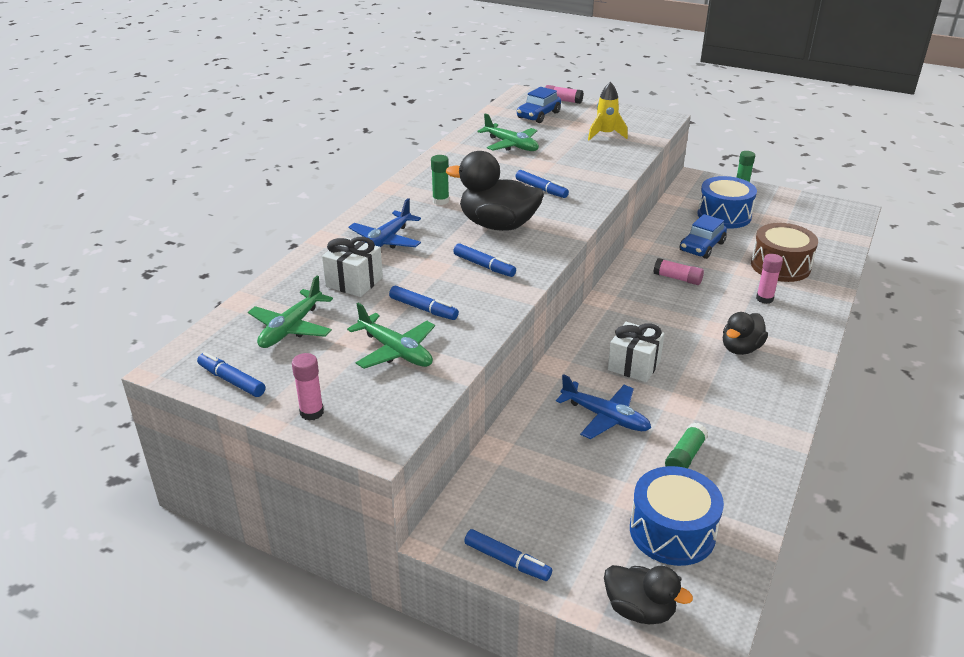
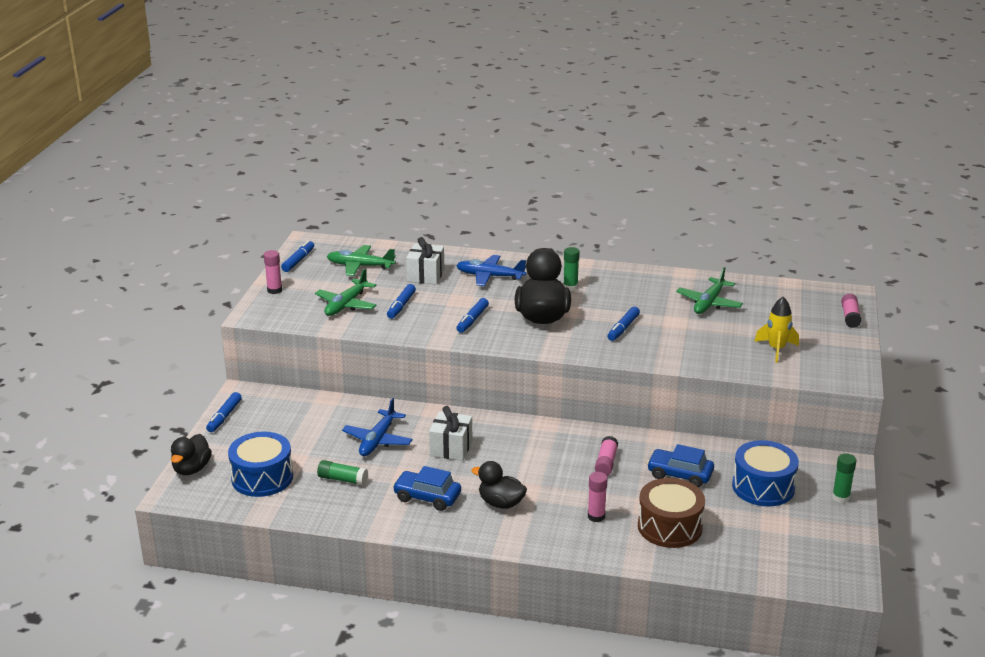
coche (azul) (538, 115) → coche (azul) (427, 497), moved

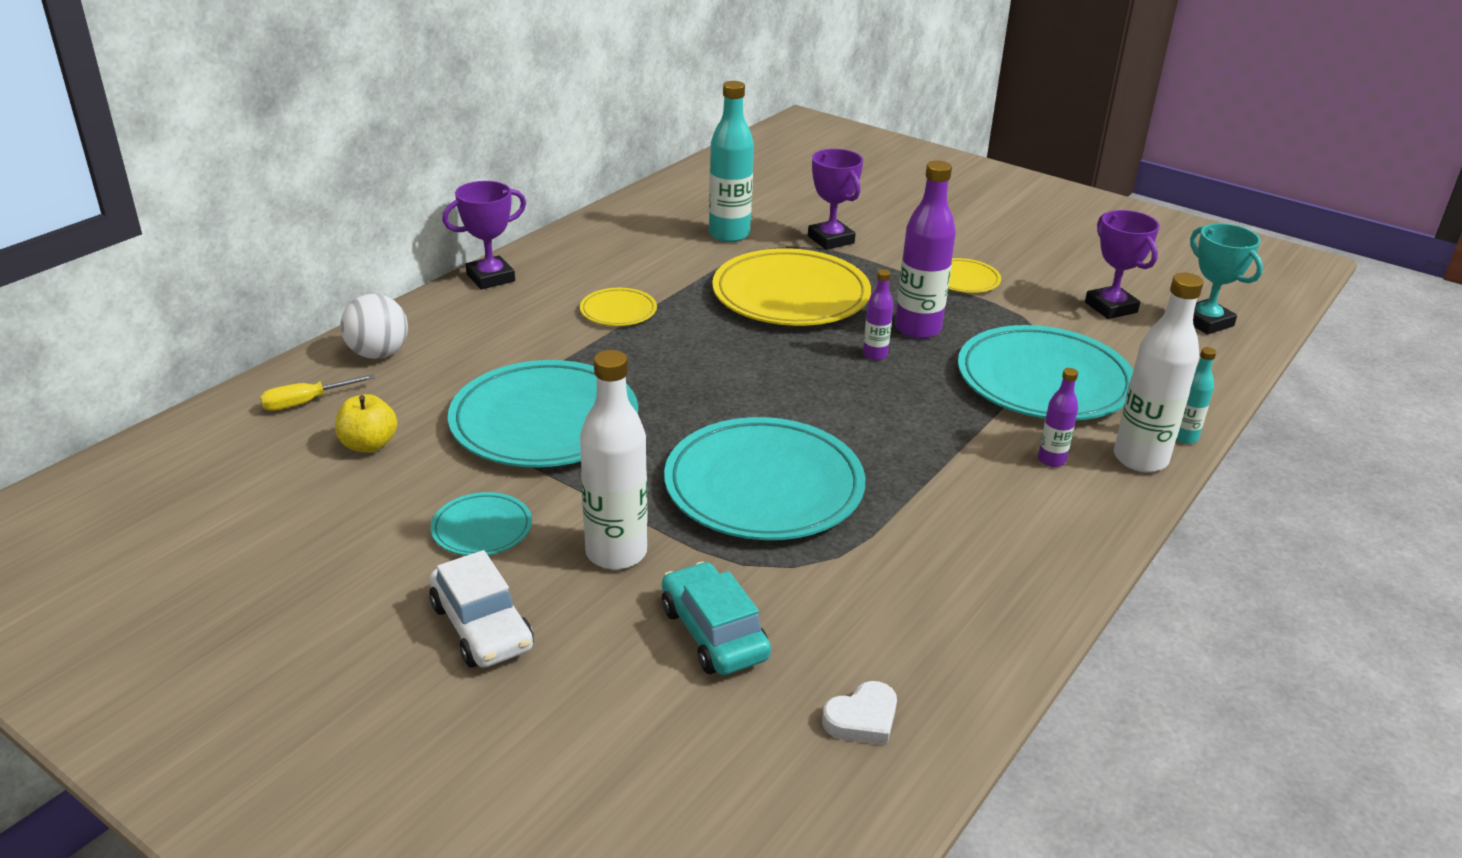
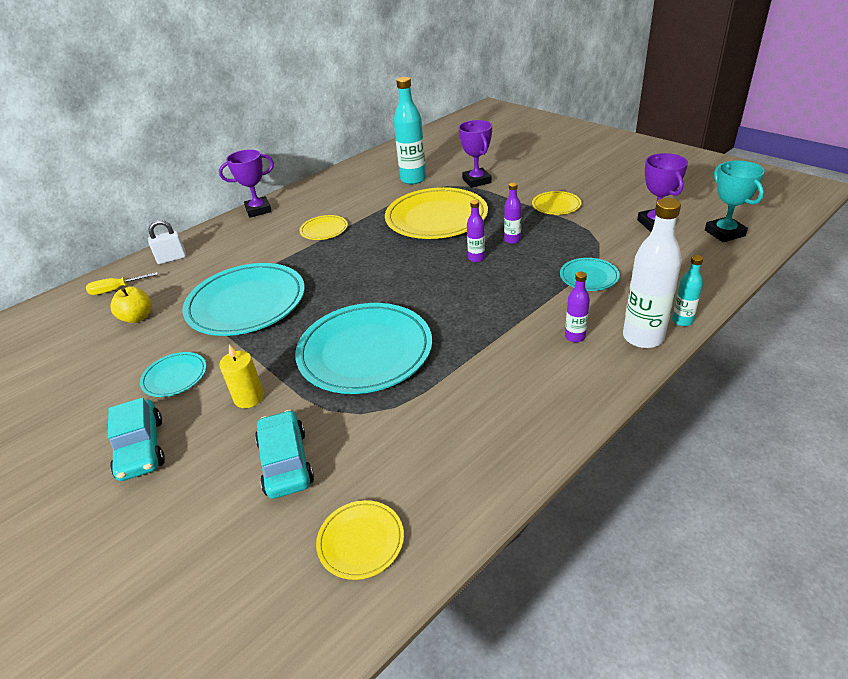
botella (morado) (917, 329) → botella (morado) (512, 240), x0.52
pelota (blanco) (378, 354) → candado (blanco) (172, 259)
plato (turquesa) (1044, 381) → plato (turquesa) (589, 277), x0.47
botella (blanco) (616, 553) → vela (amarillo) (249, 398)
coche (blanco) (482, 627) → coche (turquesa) (141, 448)
corazón (blanco) (862, 719) → plato (amarillo) (361, 541)

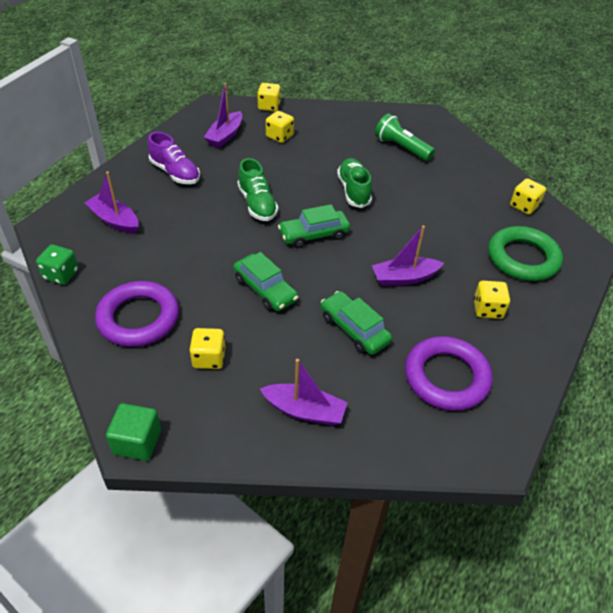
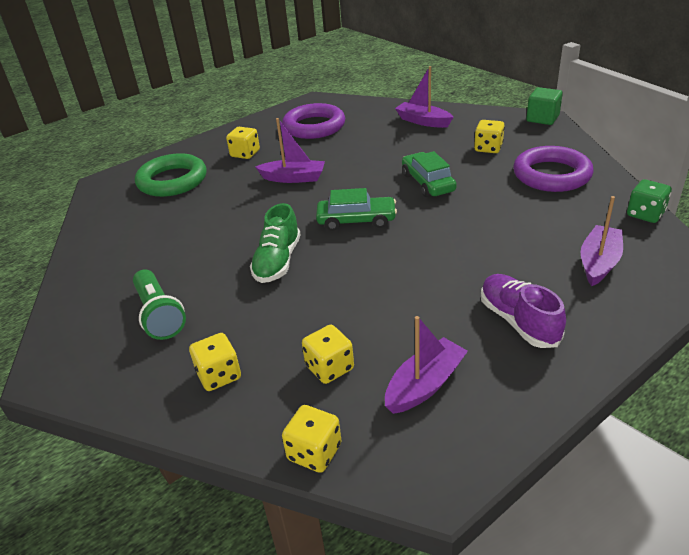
zapato (verde) (257, 204) → -
barco (morado) (115, 220) → barco (morado) (599, 263), 120 degrees counterclockwise
dado (amarillo) (524, 206) → dado (amarillo) (219, 375), moved
coche (verde) (354, 329) → -

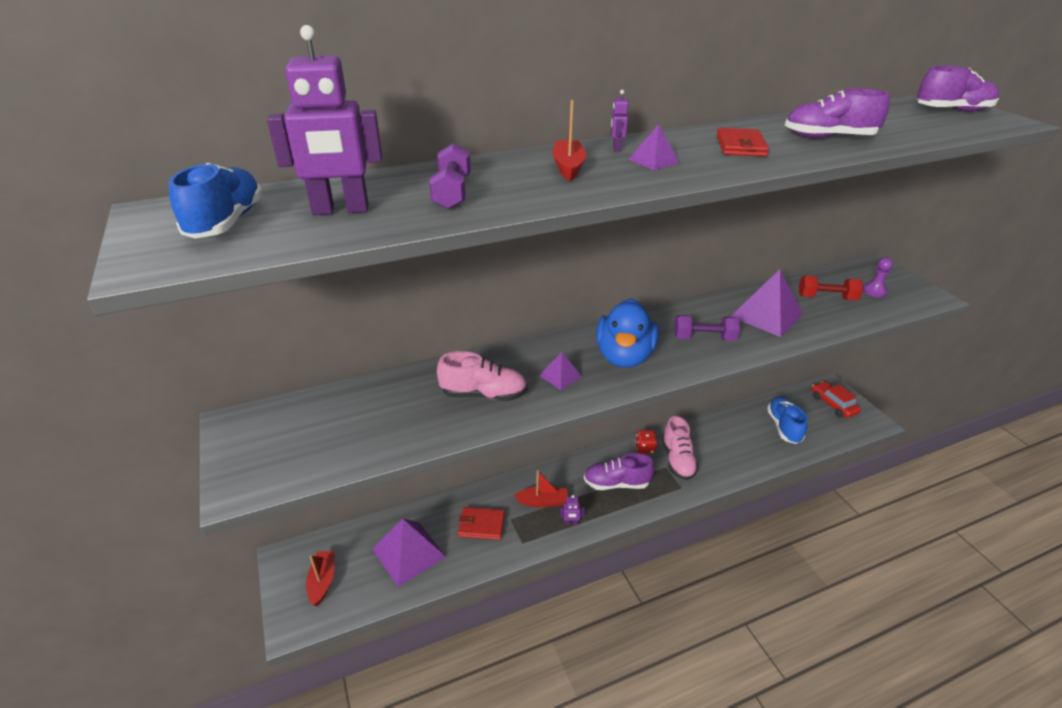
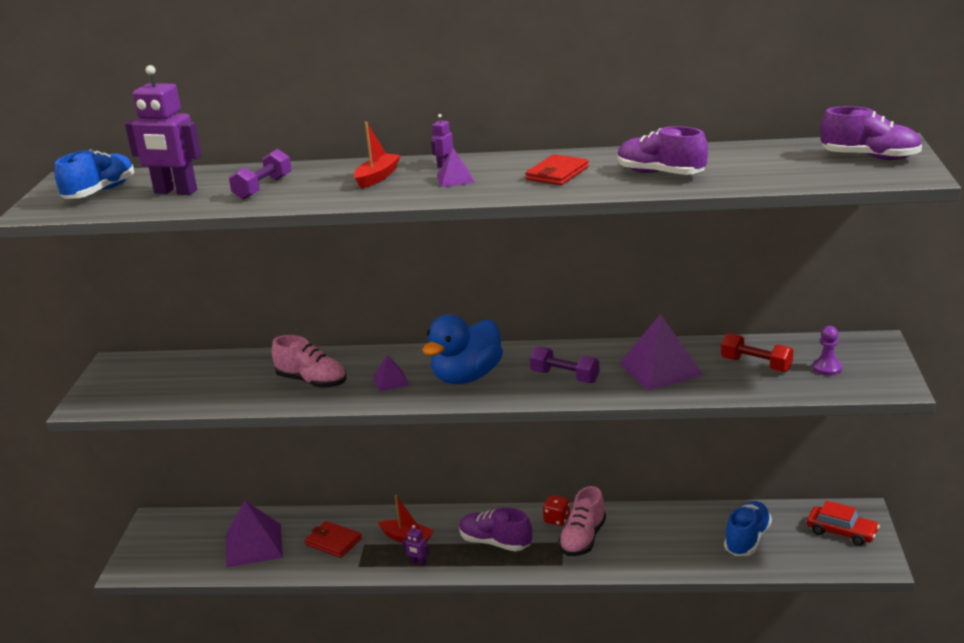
coche (rojo) (833, 404) → coche (rojo) (841, 532), 120 degrees clockwise
barco (rojo) (322, 581) → -

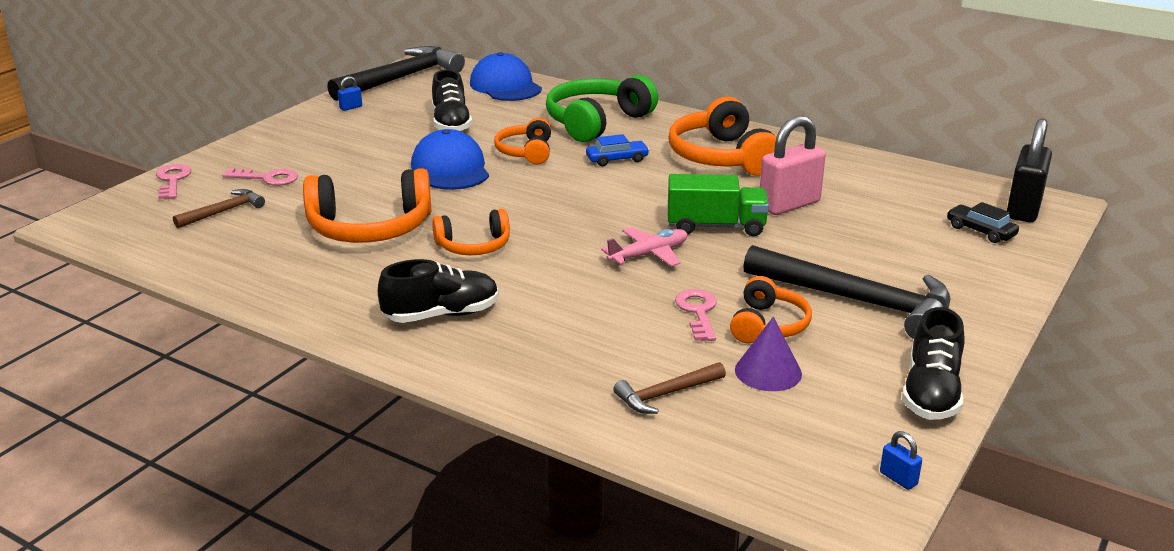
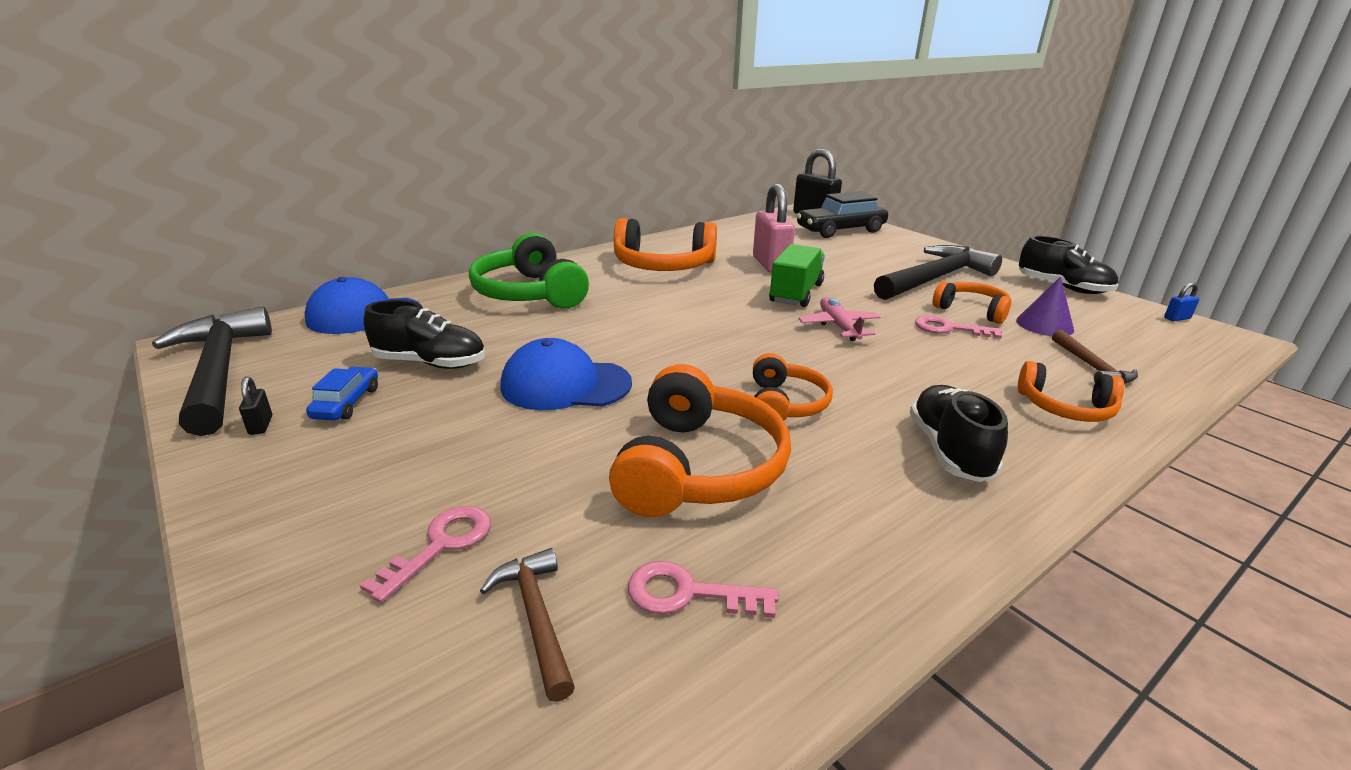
candado (azul) (351, 107) → candado (negro) (261, 425)
auriculares (naranja) (526, 152) → auriculares (naranja) (1065, 408), moved
coche (azul) (617, 159) → coche (azul) (347, 403), moved
llave (rosa) (172, 180) → llave (rosa) (688, 593), moved
coche (negro) (980, 231) → coche (negro) (840, 230), x1.90

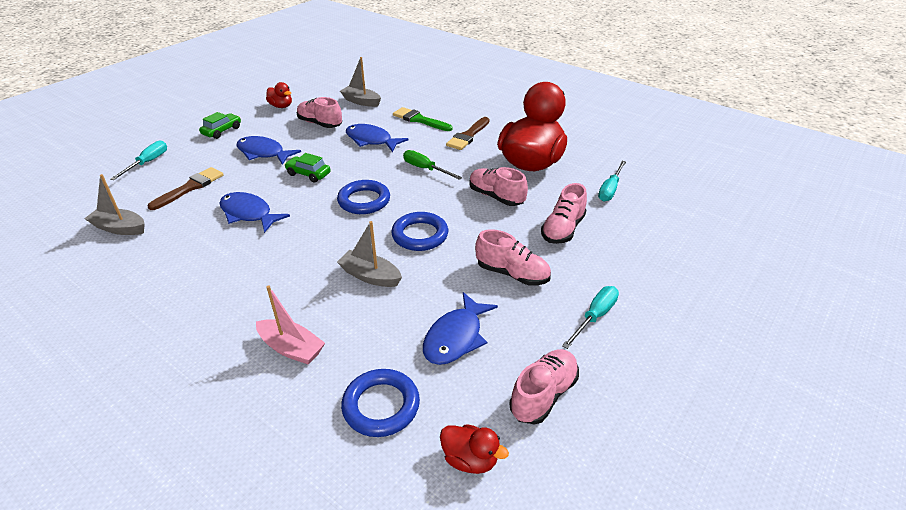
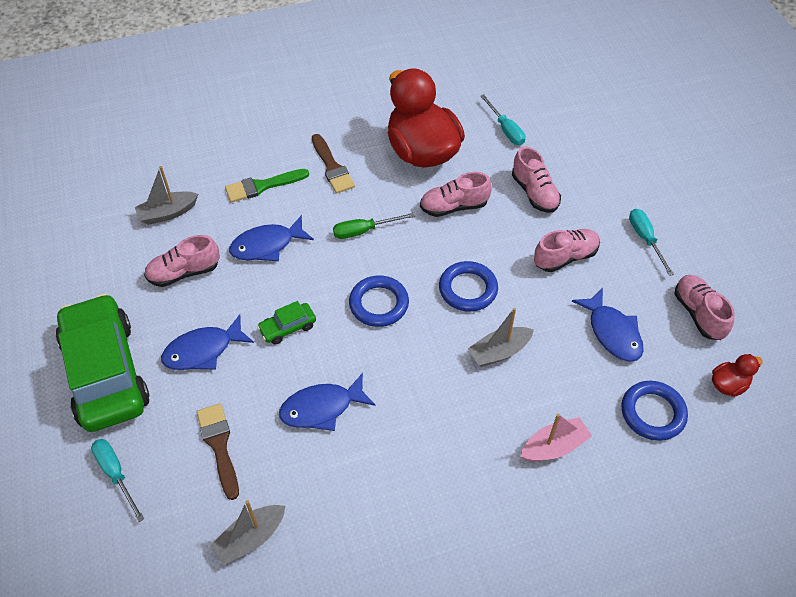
pato (rojo) (281, 106) → -
coche (verde) (222, 131) → coche (verde) (106, 372), x2.48

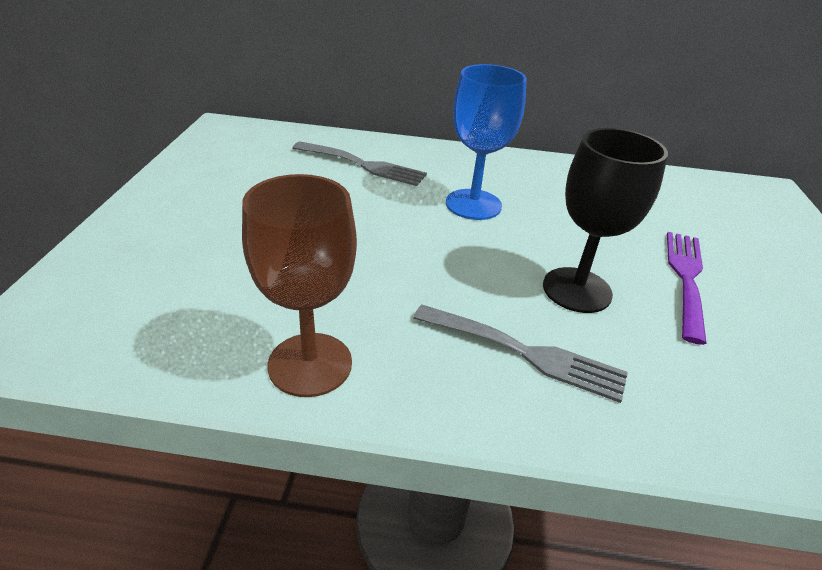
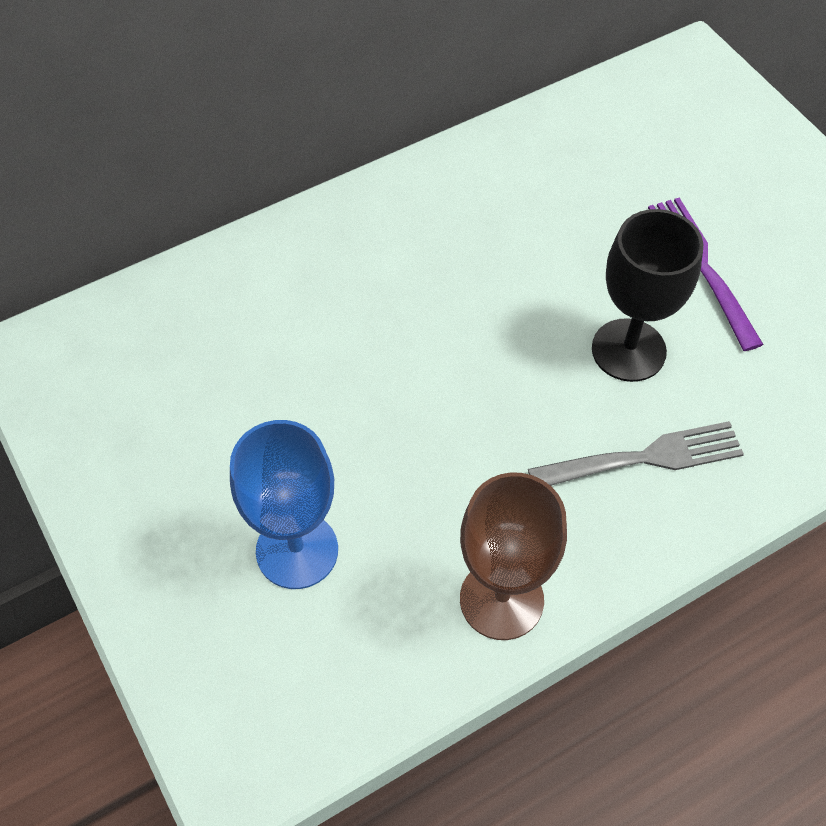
copa (azul) (473, 204) → copa (azul) (297, 550), moved
tenedor (gris) (363, 165) → -

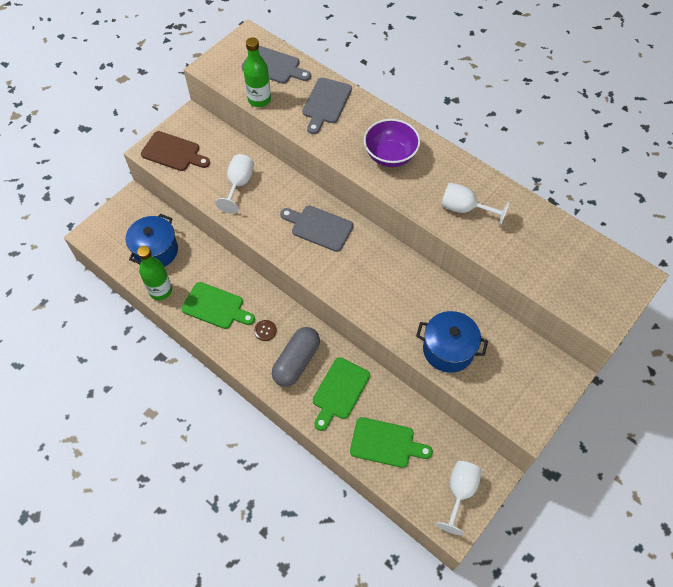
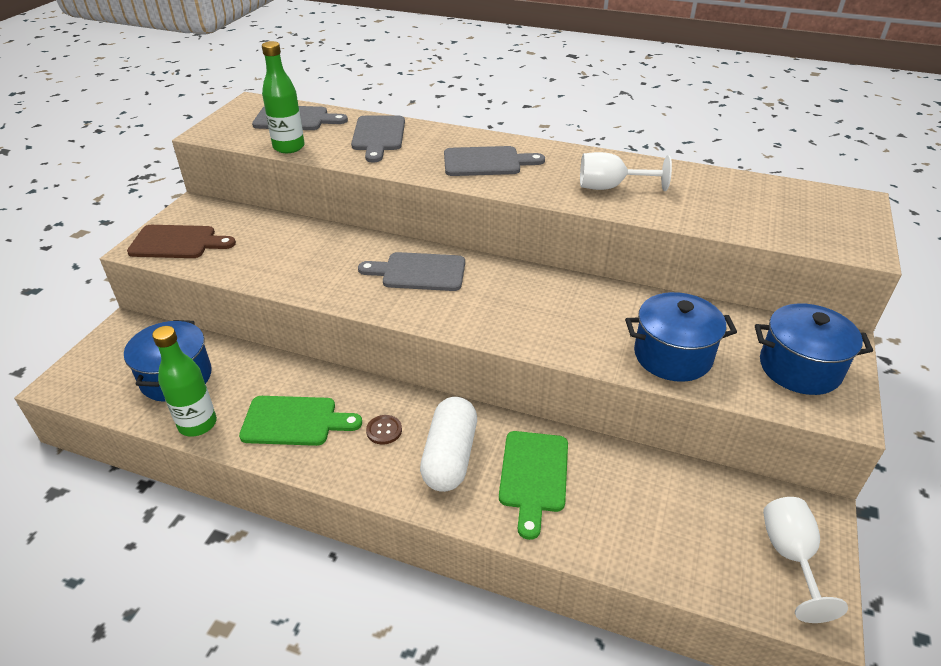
cuenco (morado) (390, 155) → tabla de cortar (gris) (486, 162)
copa (blanco) (239, 184) → -
cápsula (gris) (296, 362) → cápsula (blanco) (449, 456)
tabla de cortar (verde) (385, 443) → -
- → olla (azul) (799, 368)

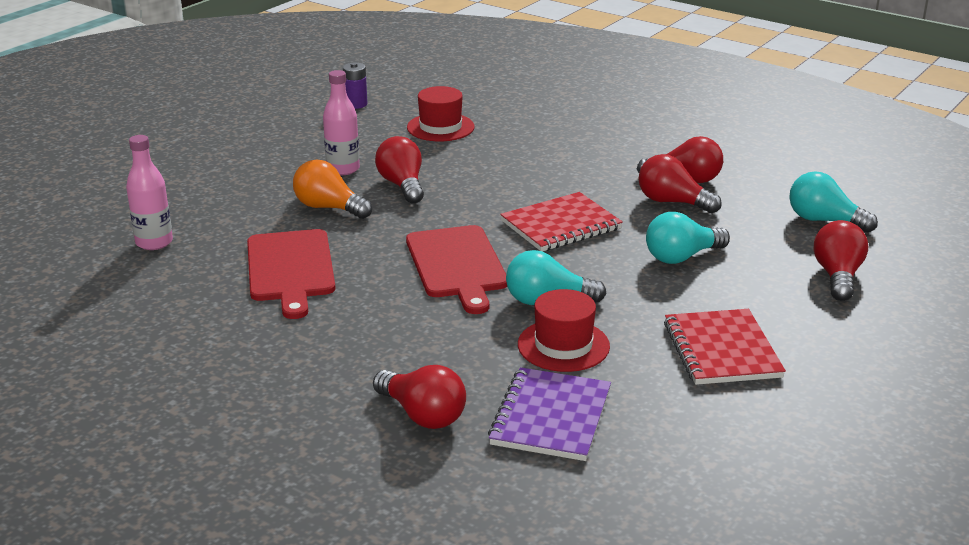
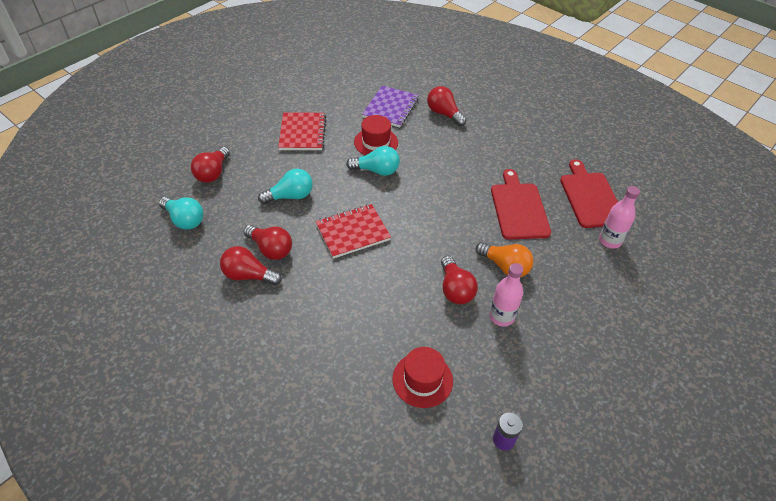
tabla de cortar (rojo) (457, 265) → tabla de cortar (rojo) (590, 197), moved

